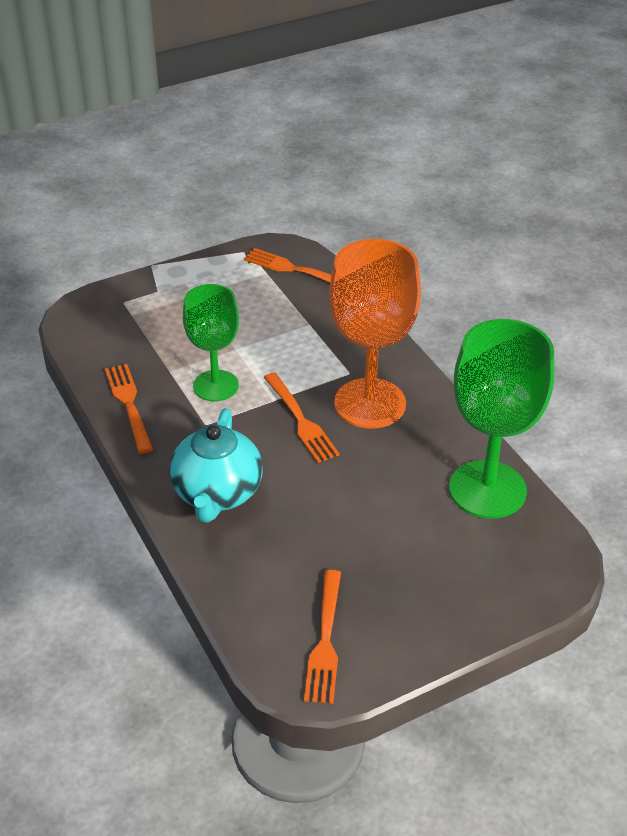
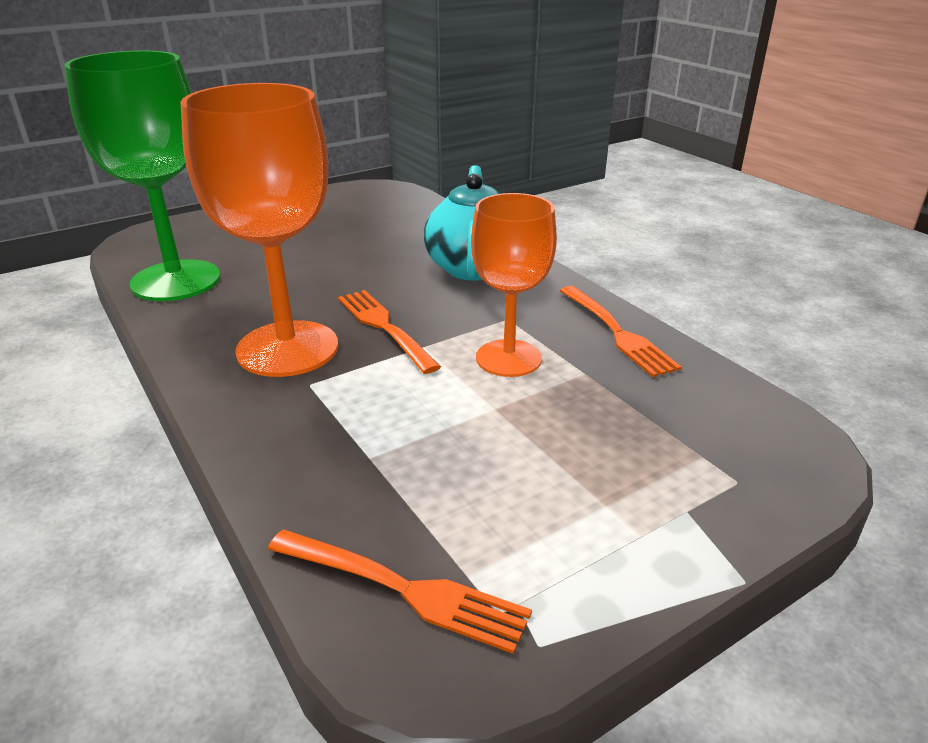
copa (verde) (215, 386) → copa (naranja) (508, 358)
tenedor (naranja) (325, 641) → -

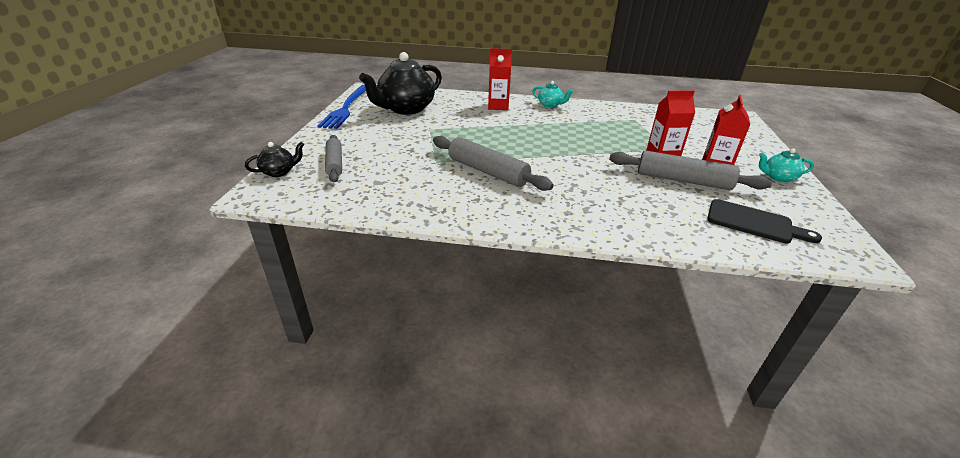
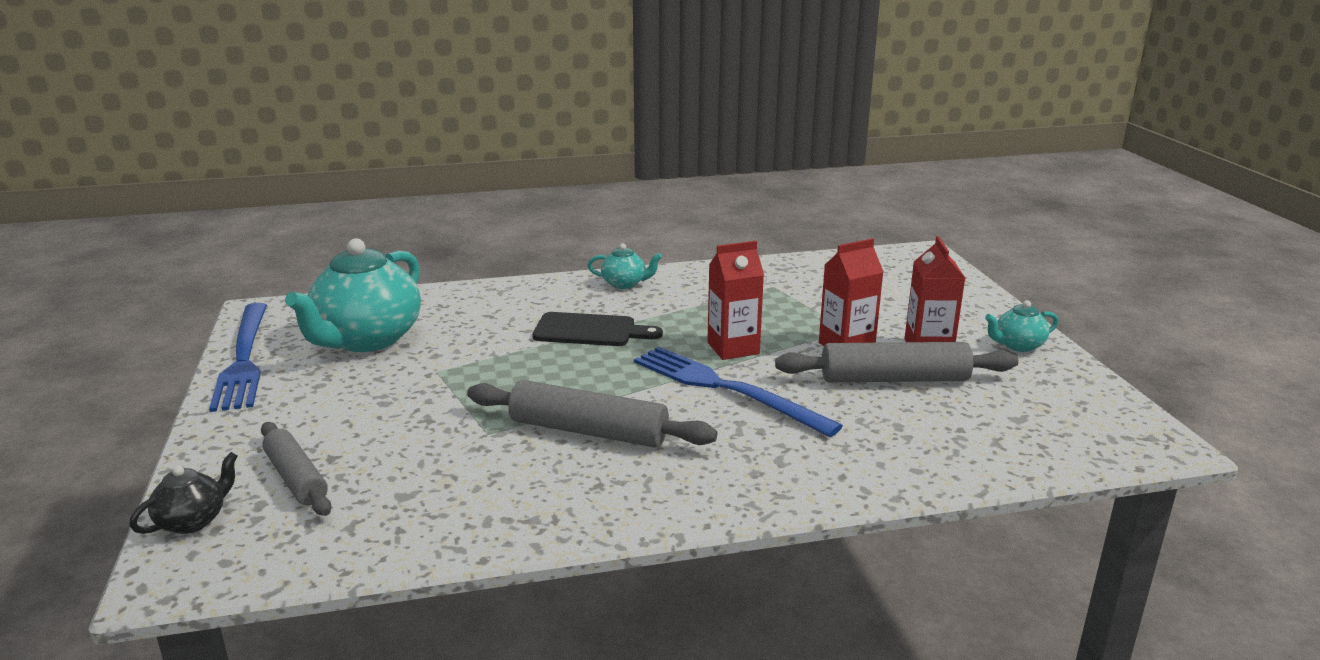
cartón de leche (rojo) (498, 106) → cartón de leche (rojo) (733, 348), moved
tetera (negro) (406, 109) → tetera (turquesa) (367, 339)
tabla de cortar (negro) (754, 222) → tabla de cortar (negro) (590, 331), moved
- → tenedor (azul) (725, 389)

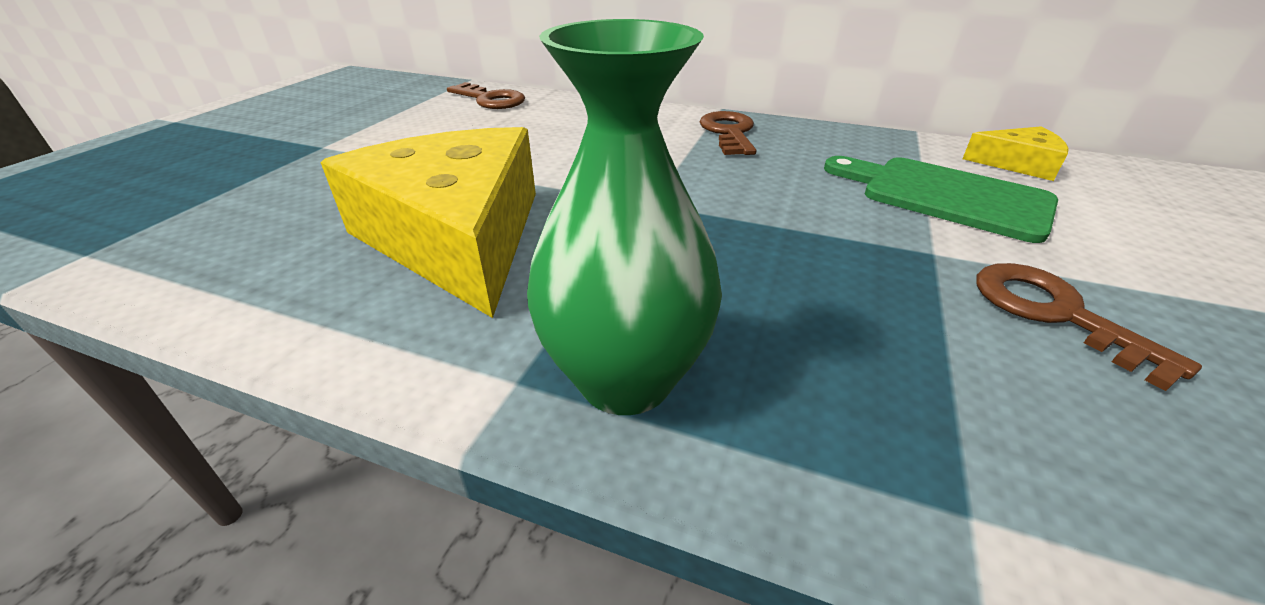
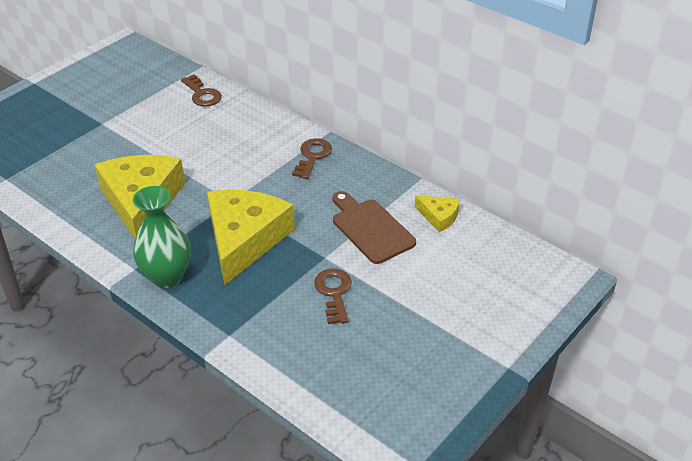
tabla de cortar (verde) (945, 196) → tabla de cortar (marrón) (370, 228)
- → queso (amarillo) (244, 239)

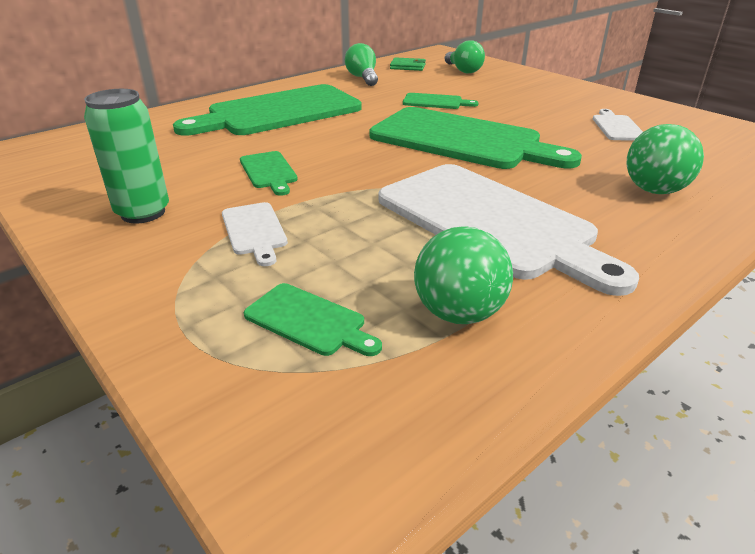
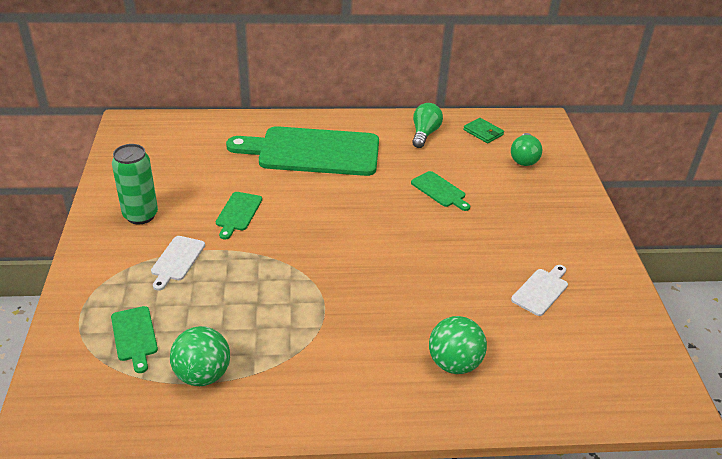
tabla de cortar (verde) (461, 140) → -
tabla de cortar (blanco) (490, 222) → -

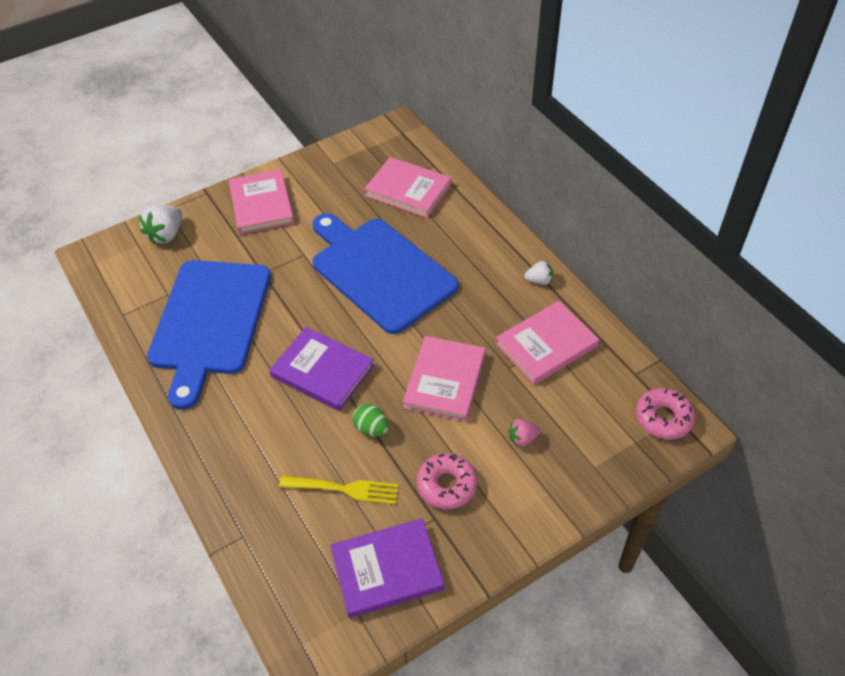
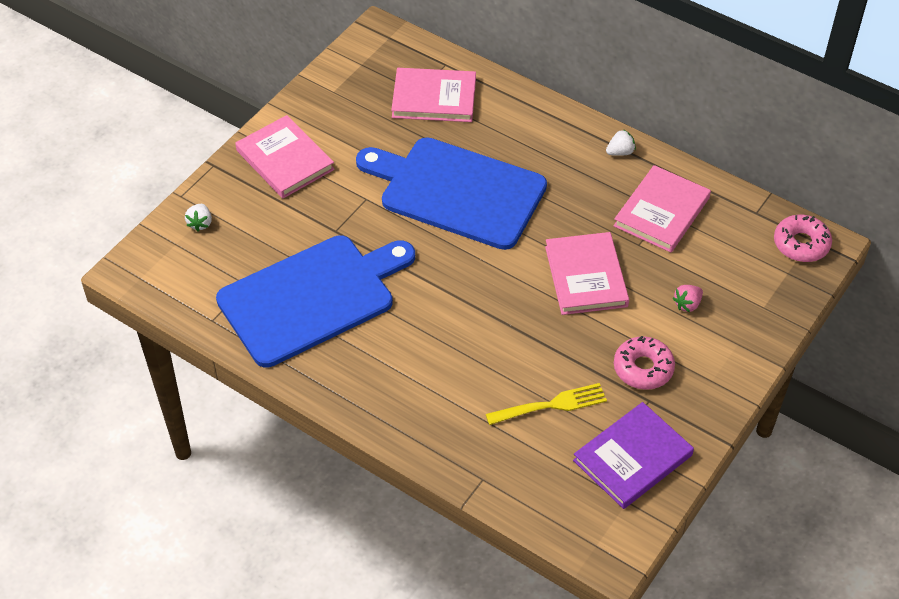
fresa (blanco) (166, 234) → fresa (blanco) (200, 223), x0.58
tabla de cortar (azul) (209, 322) → tabla de cortar (azul) (312, 298), 105 degrees counterclockwise
libro (morado) (322, 371) → -
huevo (verde) (371, 428) → -

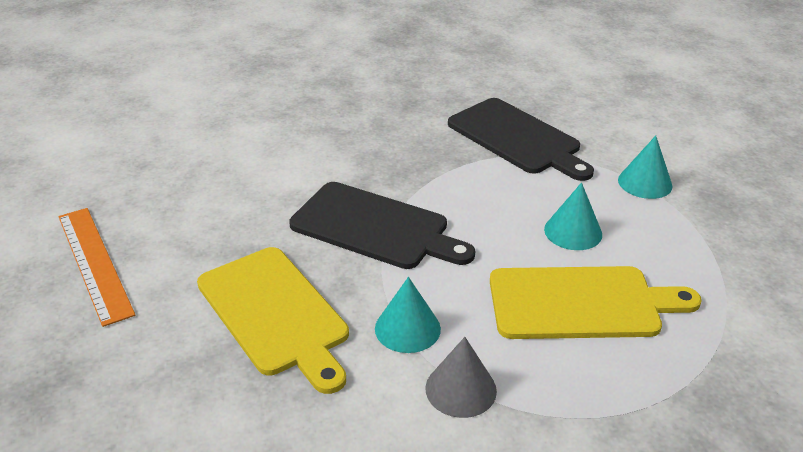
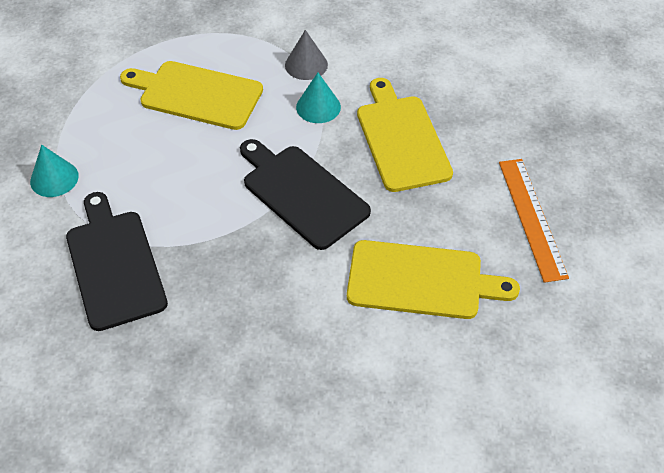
cono (turquesa) (573, 231) → -
- → tabla de cortar (amarillo) (421, 280)

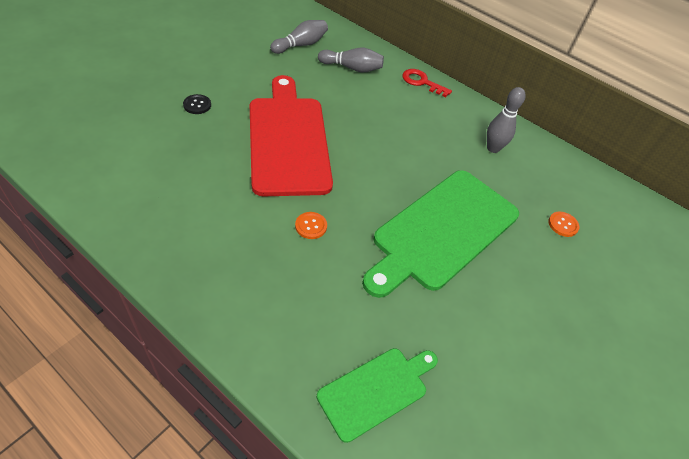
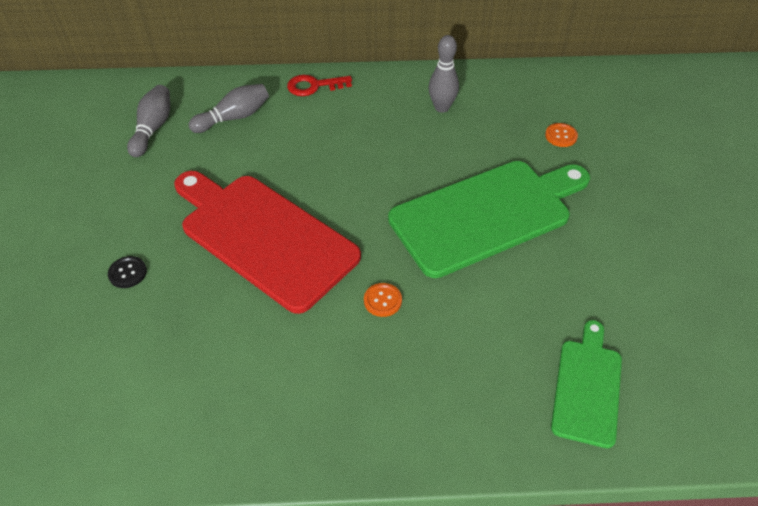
tabla de cortar (verde) (442, 231) → tabla de cortar (verde) (486, 215), 120 degrees counterclockwise

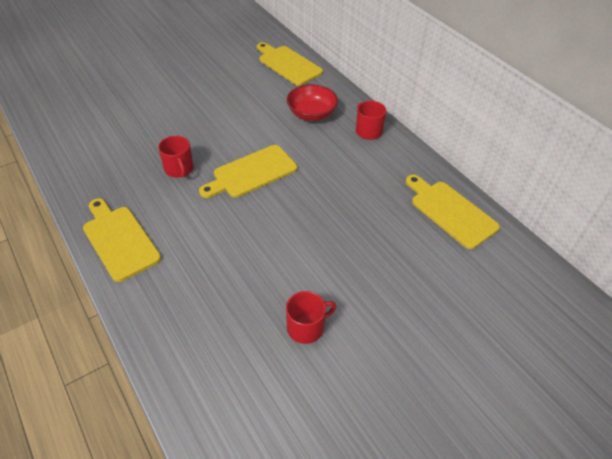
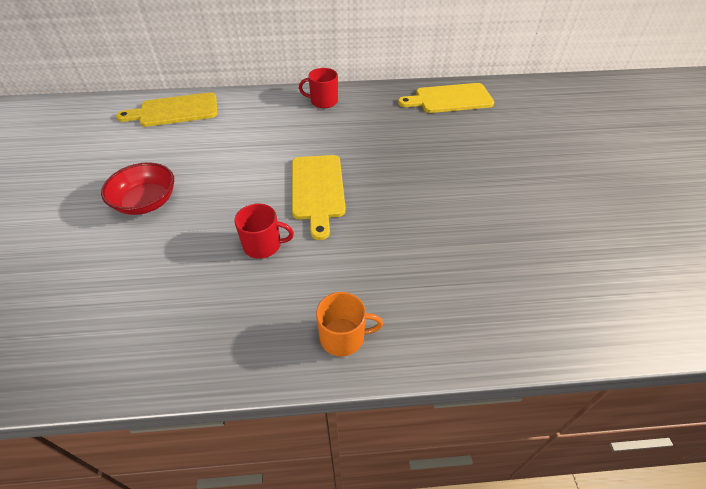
cuenco (rojo) (311, 114) → cuenco (rojo) (146, 202), moved
tabla de cortar (amarillo) (119, 240) → taza (naranja) (343, 336)
taza (rojo) (306, 327) → -

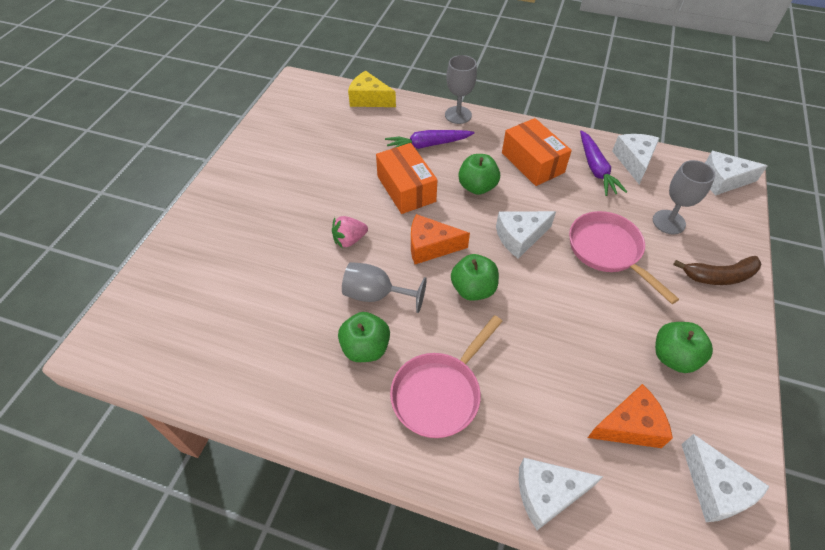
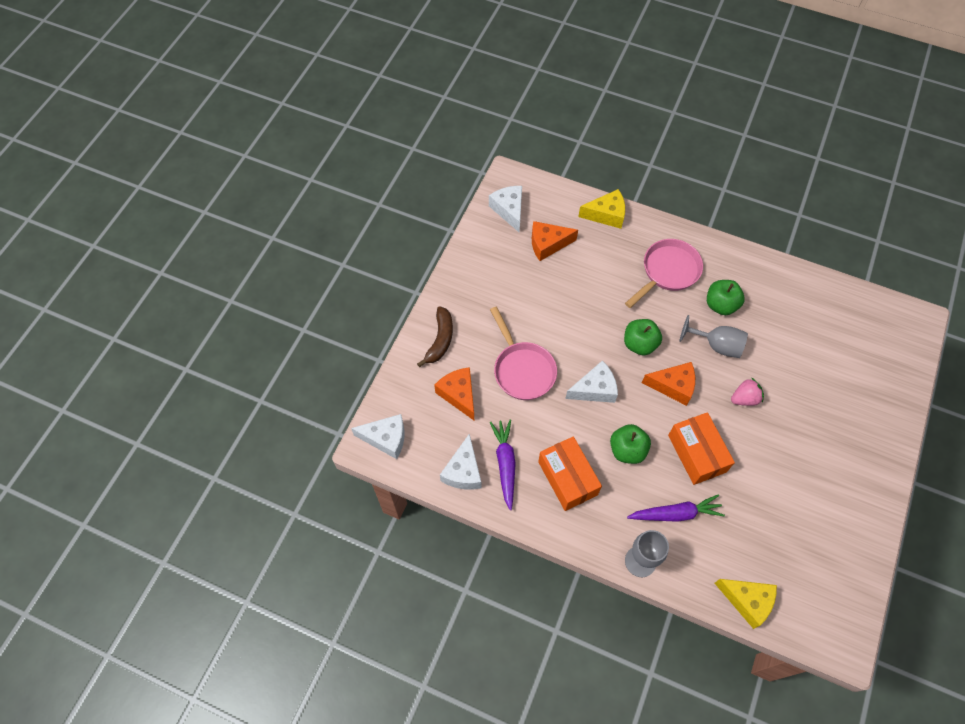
copa (gris) (668, 222) → queso (naranja) (459, 395)
plátano (marrón) (719, 276) → plátano (marrón) (440, 340), 105 degrees clockwise
manzana (verde) (673, 357) → -
queso (blanco) (547, 494) → queso (amarillo) (606, 215)

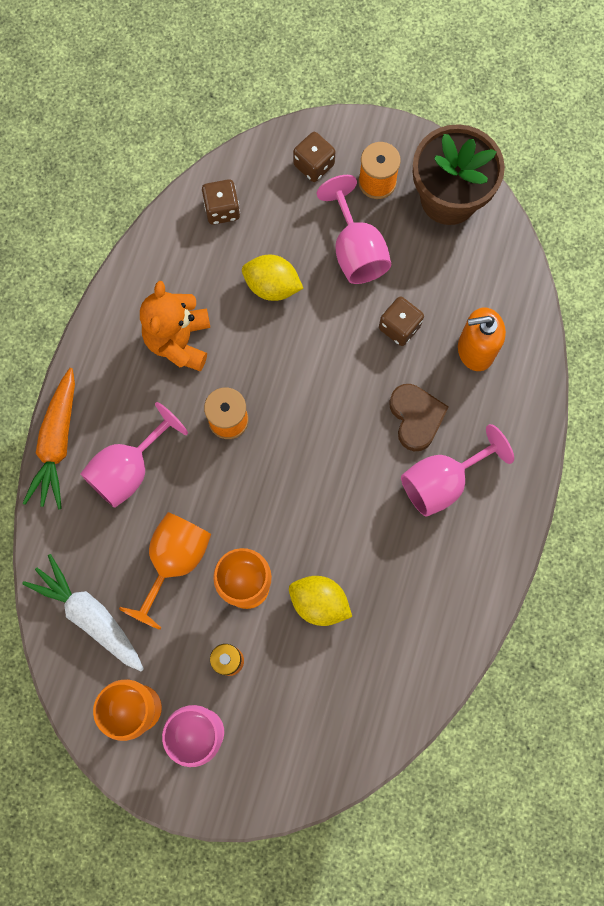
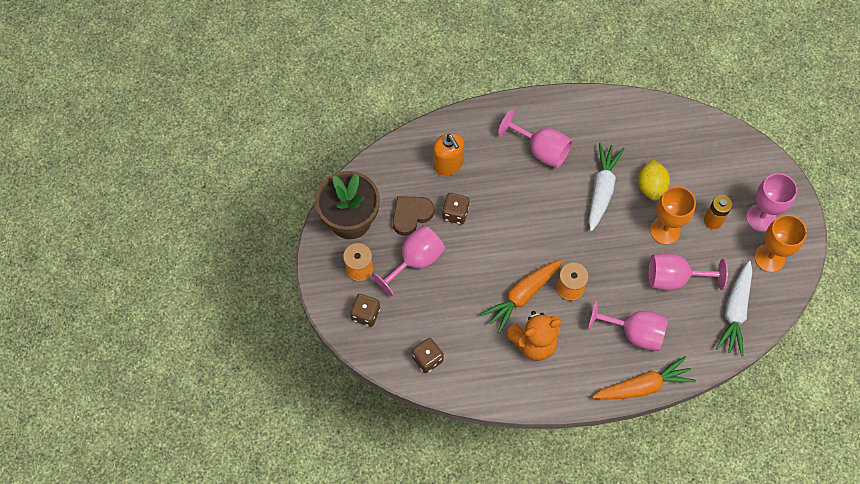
limón (amarillo) (272, 286) → -
corazón (marrón) (416, 417) → corazón (marrón) (411, 215), moved
copa (naranja) (174, 560) → copa (rosa) (674, 278)
- → zanahoria (blanco) (602, 189)
- → zanahoria (naranja) (522, 296)

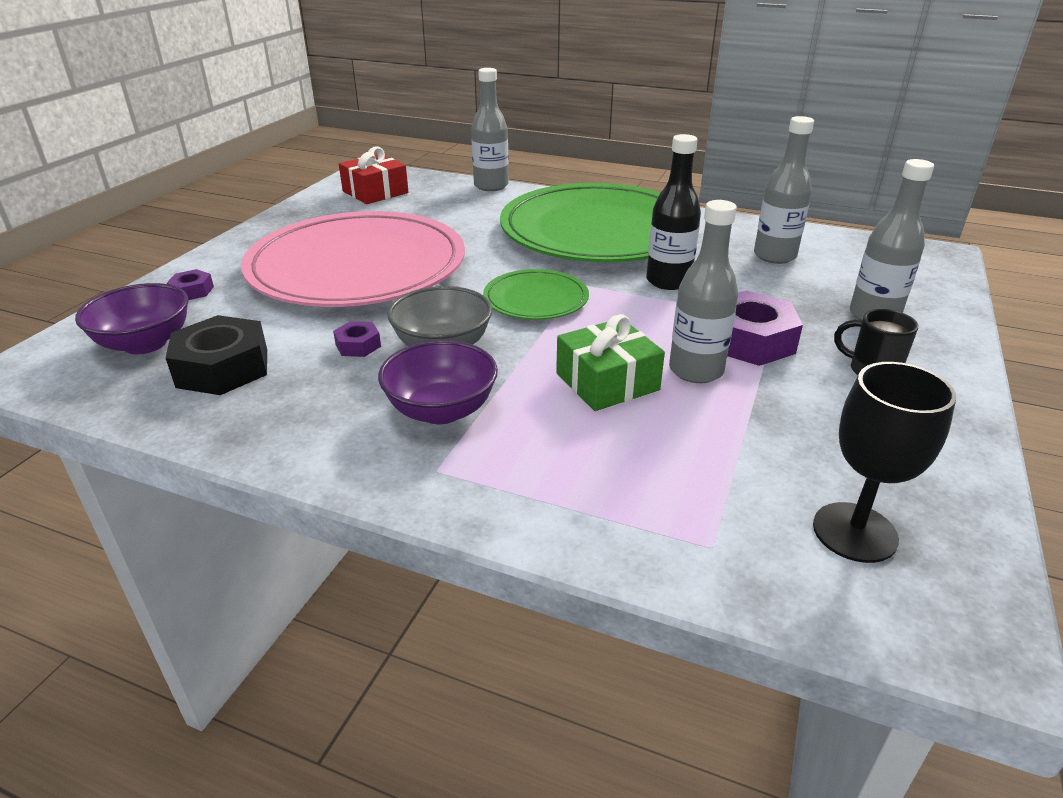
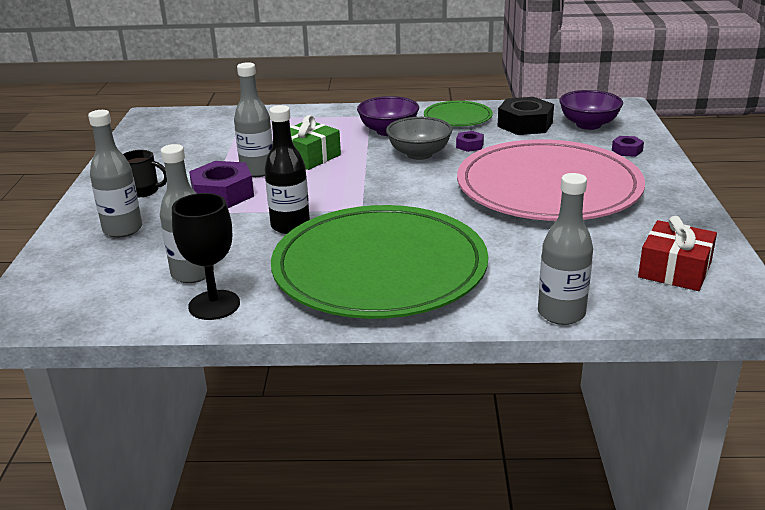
plato (verde) (536, 299) → plato (verde) (457, 117), moved
copa (negro) (854, 532) → copa (negro) (214, 305), moved

